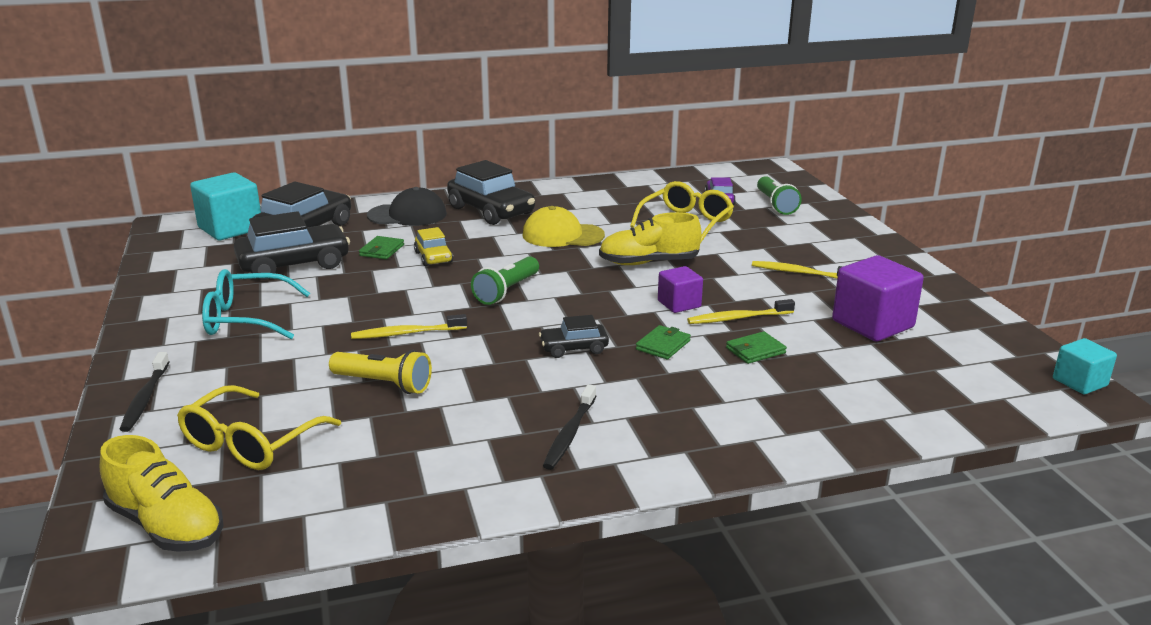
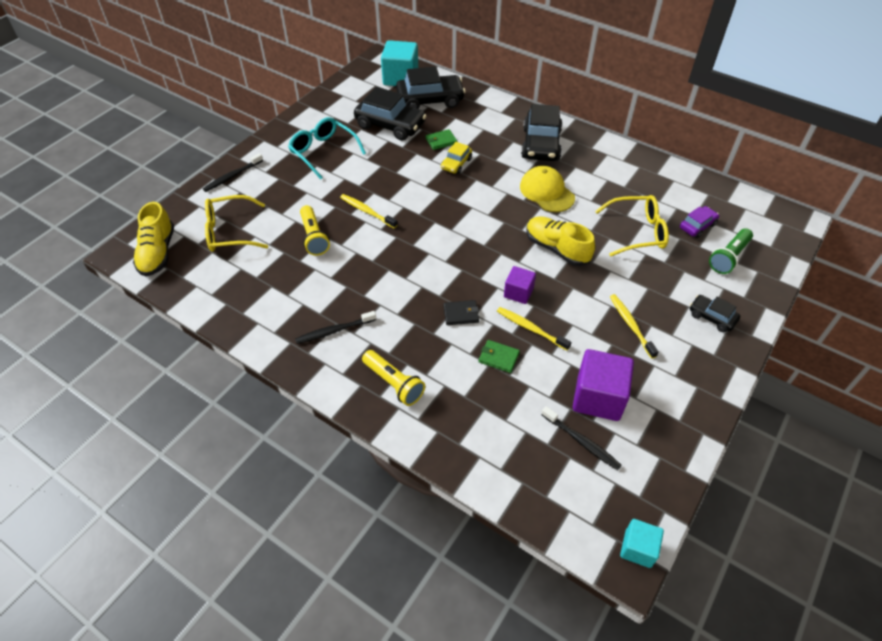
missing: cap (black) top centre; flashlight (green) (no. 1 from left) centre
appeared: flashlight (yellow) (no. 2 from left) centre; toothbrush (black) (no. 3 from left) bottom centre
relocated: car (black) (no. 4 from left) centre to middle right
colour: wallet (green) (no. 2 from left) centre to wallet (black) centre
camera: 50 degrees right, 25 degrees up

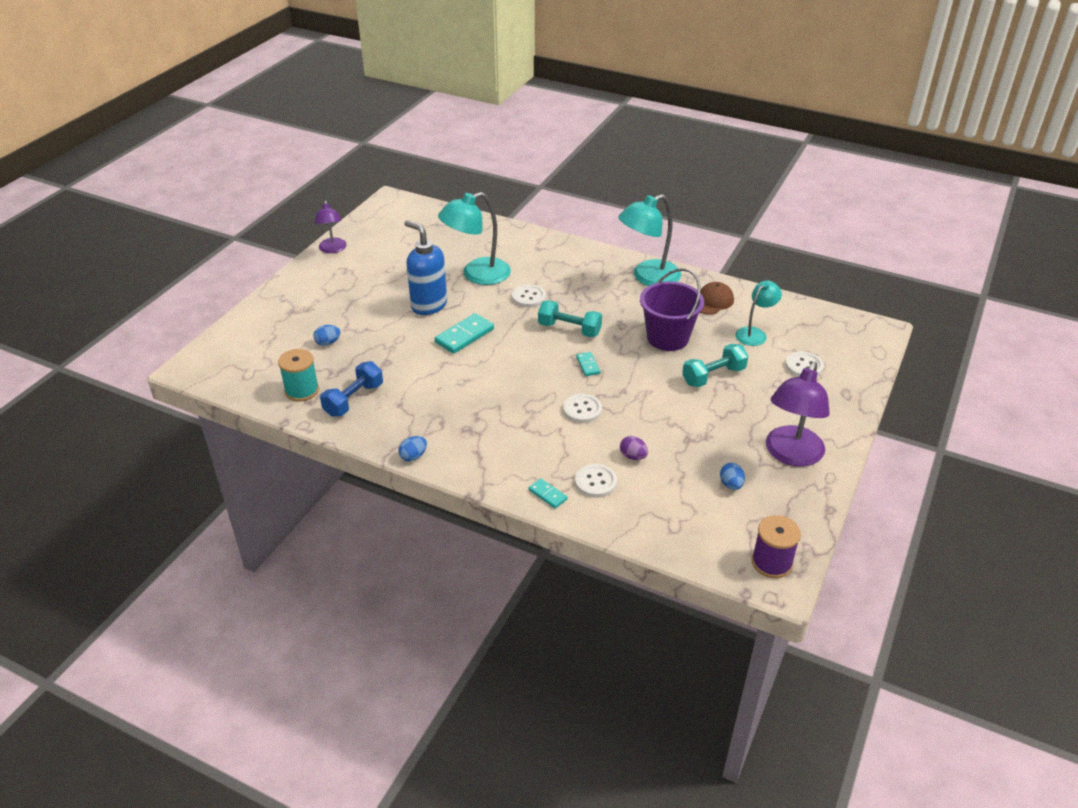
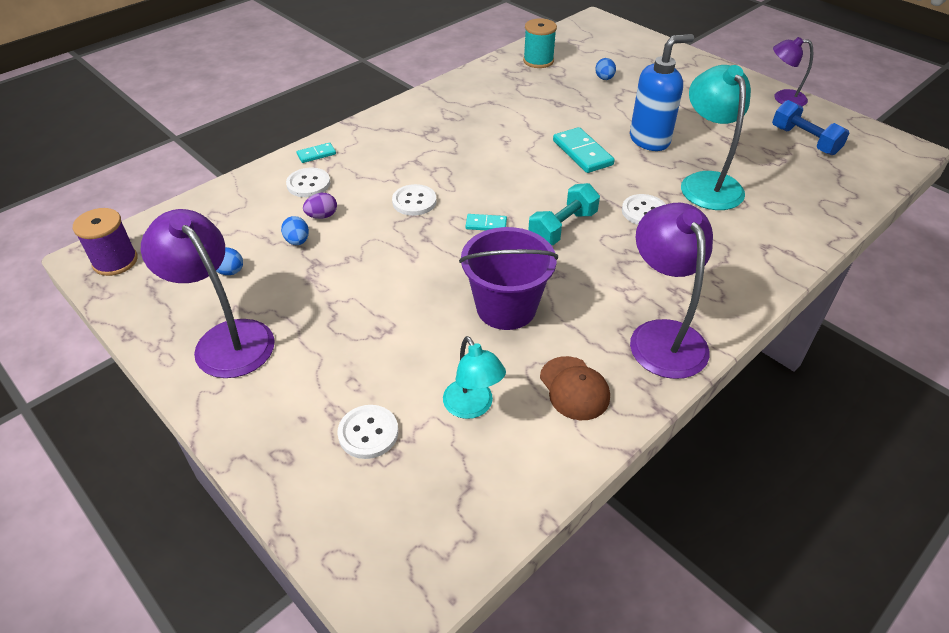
missing: dumbbell (turquoise) (no. 2 from left) centre
relocated: dumbbell (blue) middle left to top right; egg (blue) (no. 2 from left) centre to middle left
colour: lamp (turquoise) (no. 2 from left) top centre to lamp (purple) (no. 2 from left) middle right
camera: 110 degrees right, 5 degrees up

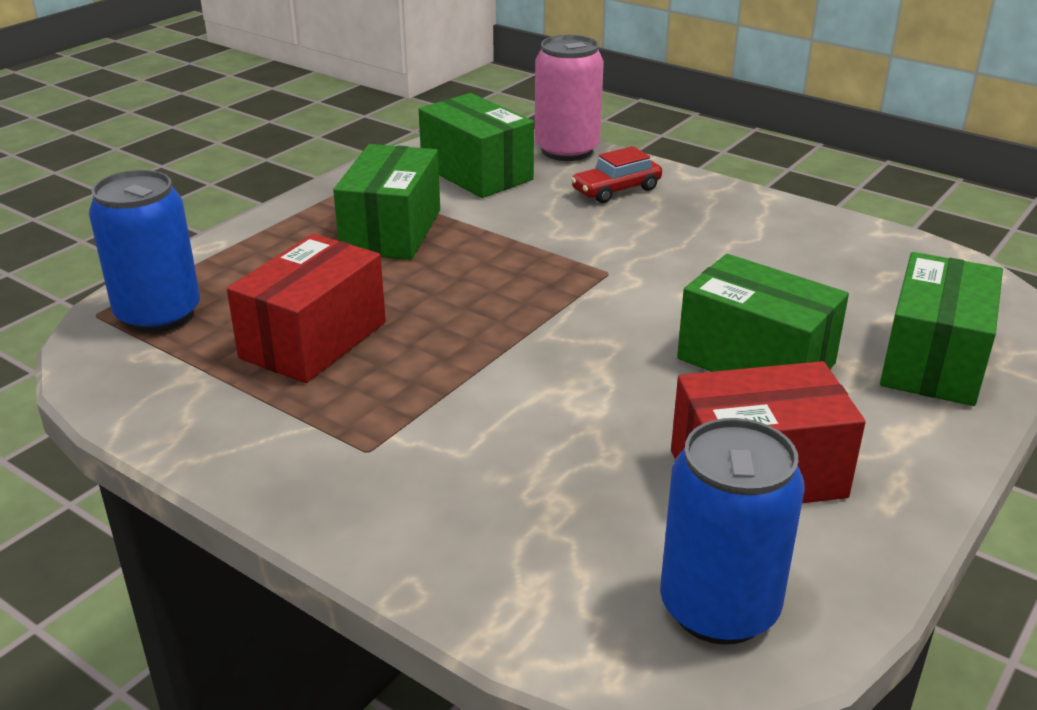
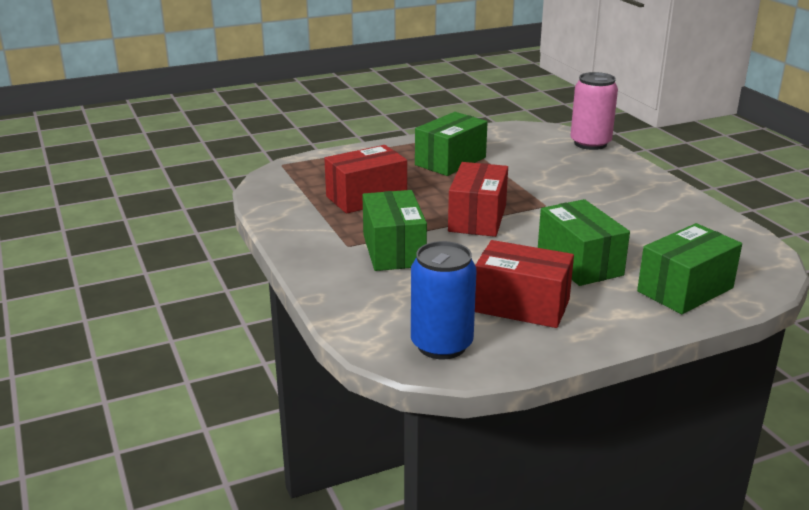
missing: can (blue) (no. 1 from left) middle left; car (red) top centre
appeared: box (red) (no. 2 from left) centre
relocated: box (green) (no. 2 from left in the first image) top centre to box (green) (no. 1 from left) centre
camera: 30 degrees right, 5 degrees down

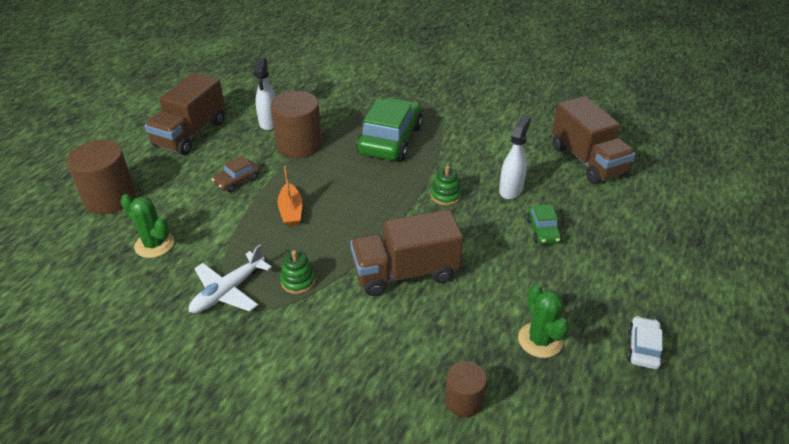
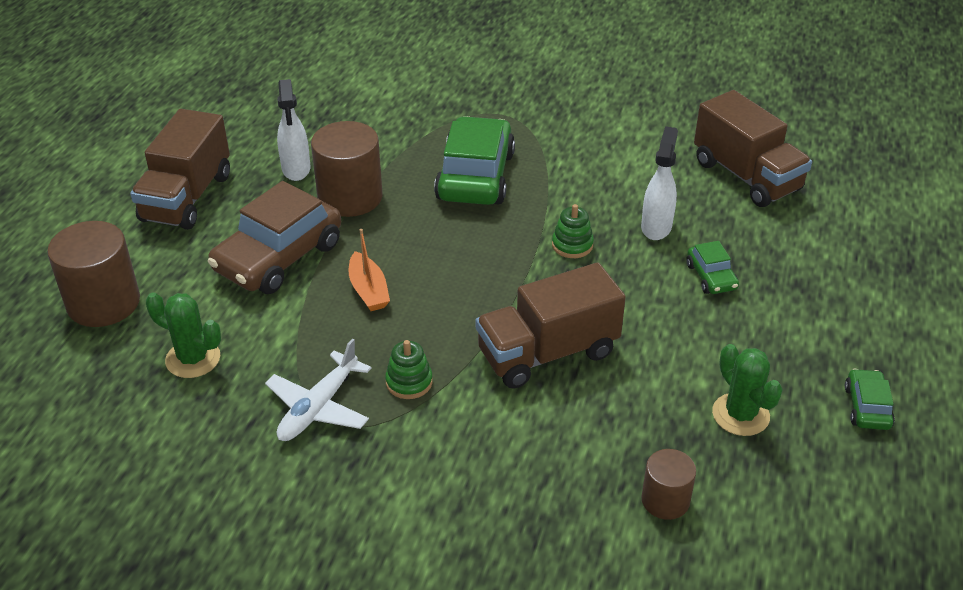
colour: car (white) bottom right to car (green) (no. 3 from left) bottom right
size: car (brown) middle left = middle left x2.11
camera: 10 degrees left, 0 degrees up

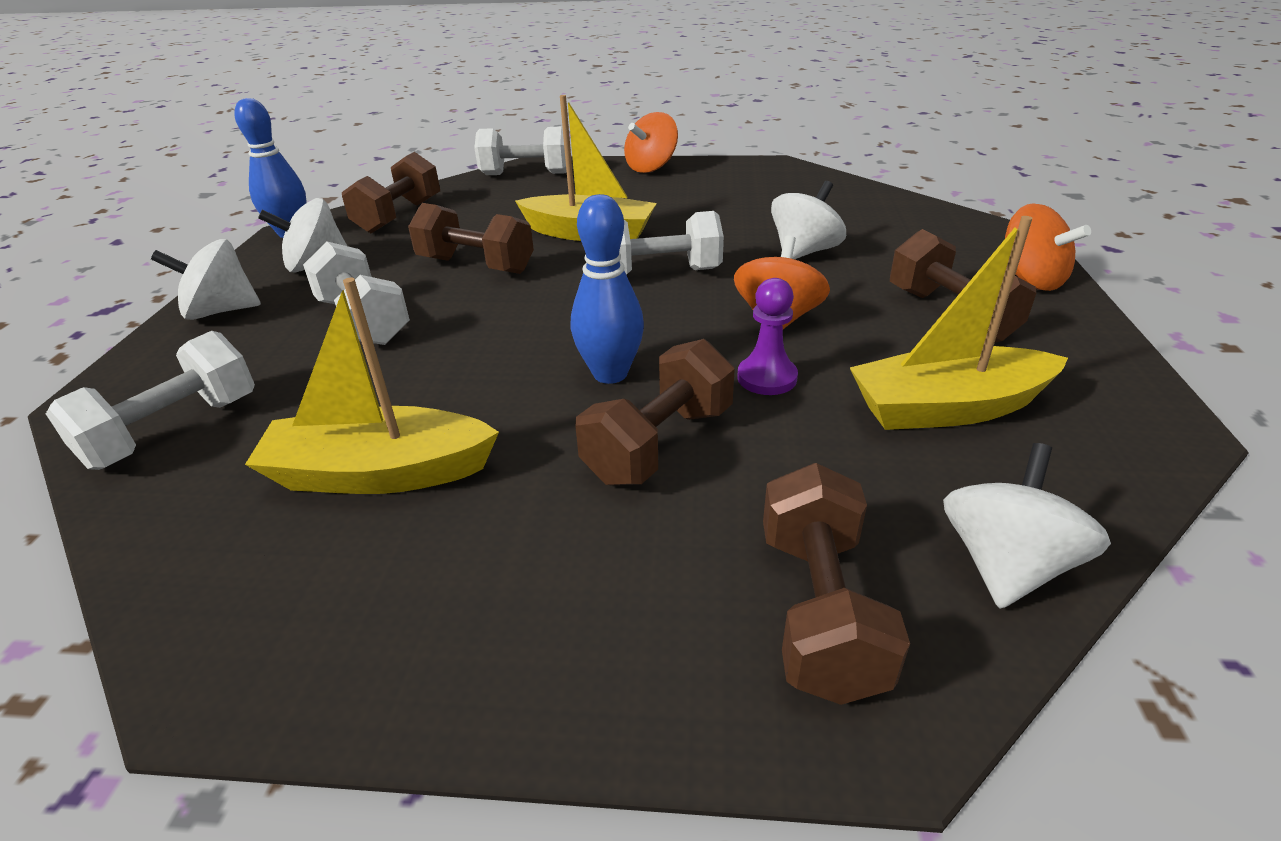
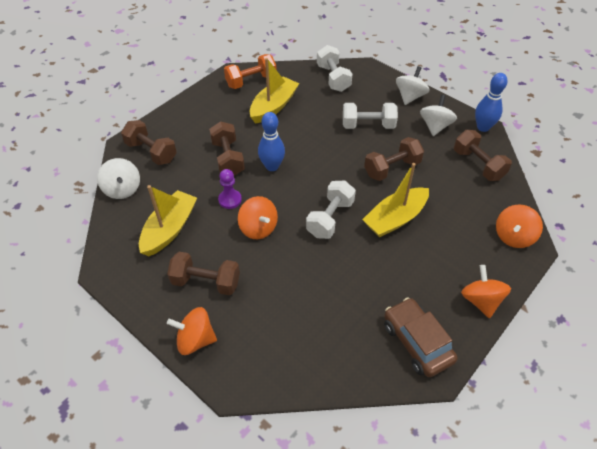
missing: spinning top (white) (no. 3 from left) top centre
appeared: dumbbell (orange) top centre; car (brown) bottom right
exchanged: dumbbell (white) (no. 3 from left) top centre to spinning top (orange) (no. 4 from left) middle right
camera: 125 degrees right, 15 degrees up

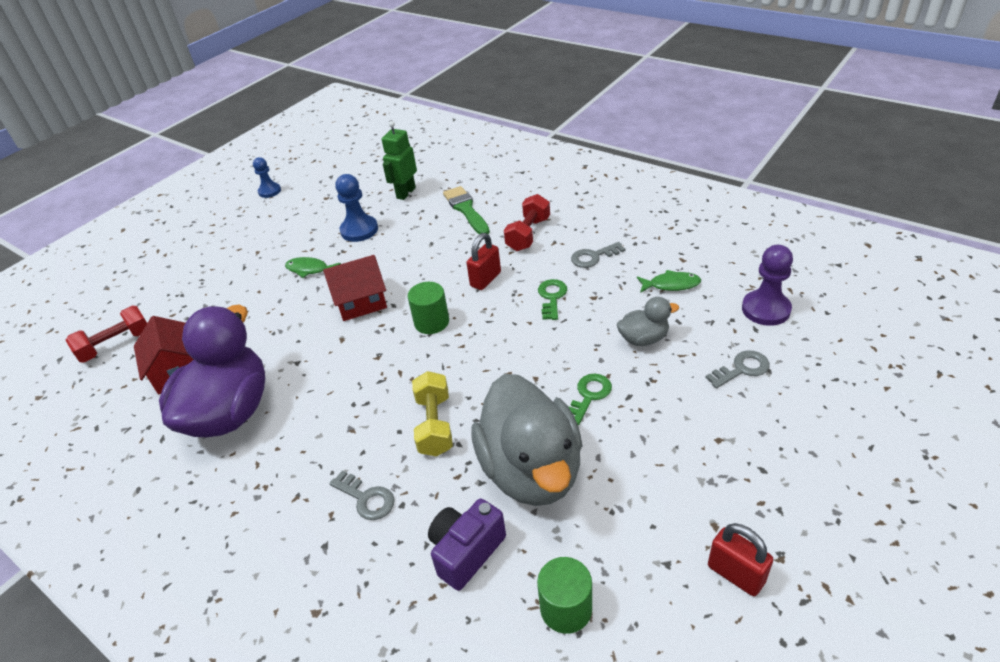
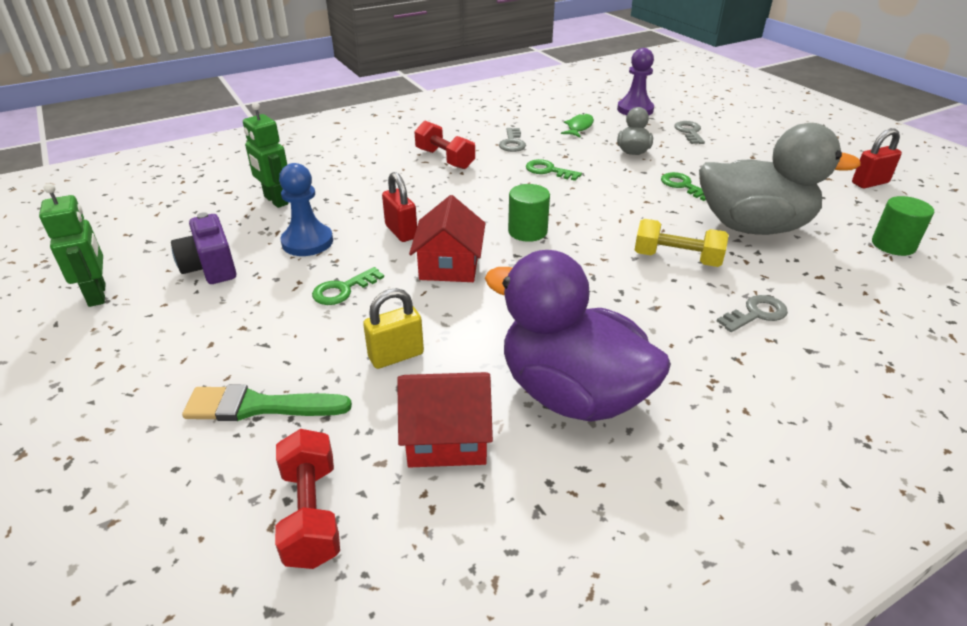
appeared: padlock (yellow) centre
relocated: camera (purple) bottom centre to middle left; brush (green) top centre to middle left; padlock (red) (no. 1 from left) centre to top centre
exchanged: pawn (blue) (no. 1 from left) top left to robot (green) (no. 1 from left) middle left; fish (green) (no. 1 from left) middle left to key (green) (no. 1 from left) centre
camera: 70 degrees left, 5 degrees down

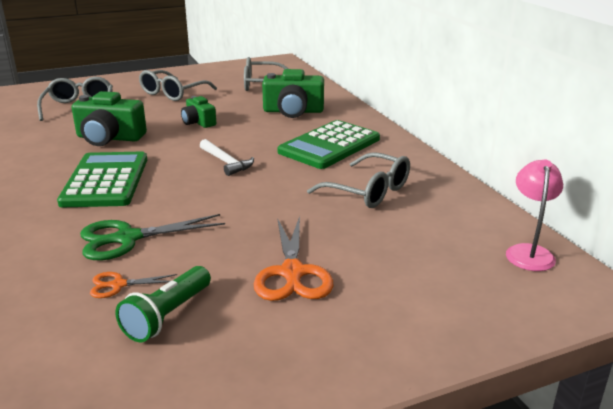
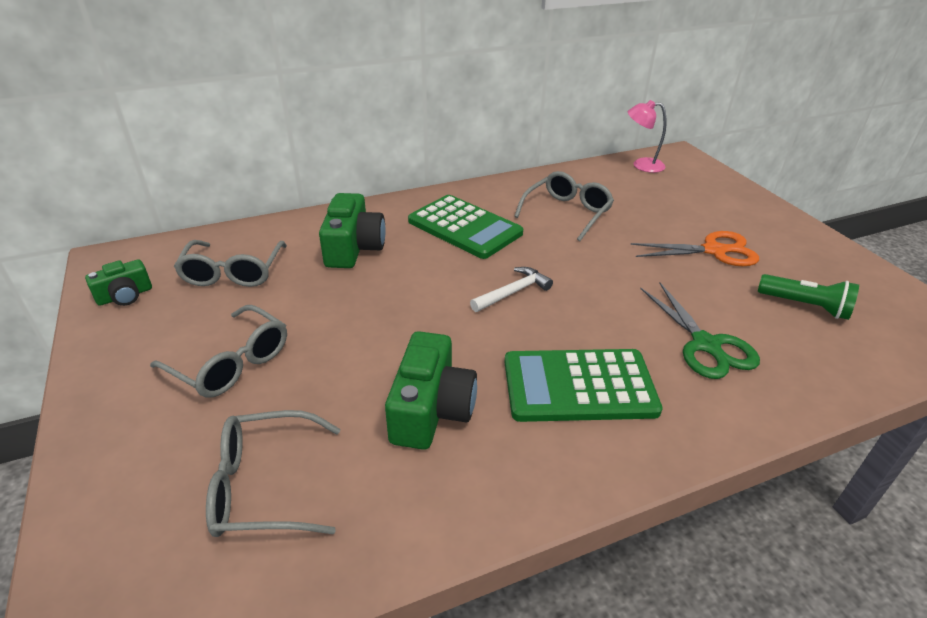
missing: scissors (orange) (no. 1 from left) bottom left
relocated: camera (green) (no. 2 from left in the first image) top left to camera (green) (no. 1 from left) middle left
camera: 90 degrees left, 10 degrees up

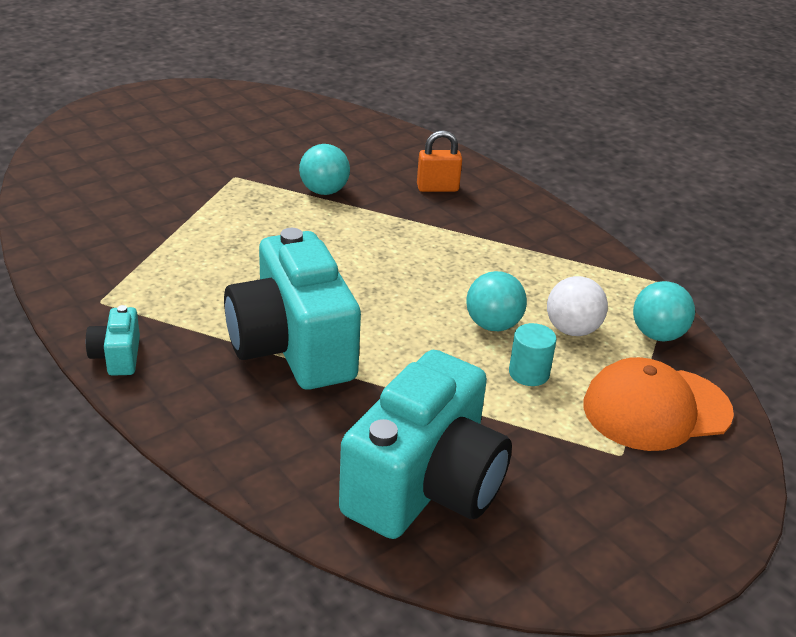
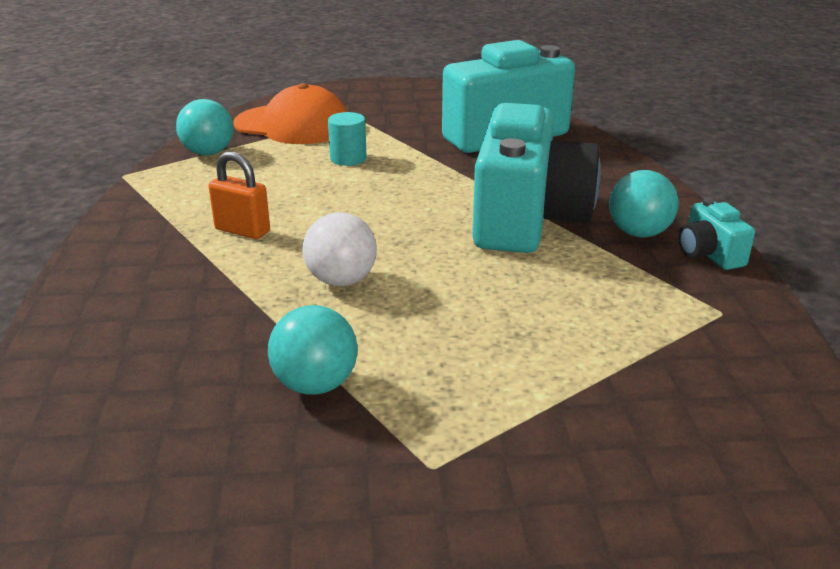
relocated: padlock (orange) top centre to middle left; ball (turquoise) (no. 2 from left in the first image) centre to ball (turquoise) (no. 3 from left) middle right; ball (white) middle right to centre
spun: camera (turquoise) (no. 1 from left in the first image) middle left = middle right 135 degrees clockwise
camera: 145 degrees left, 5 degrees down

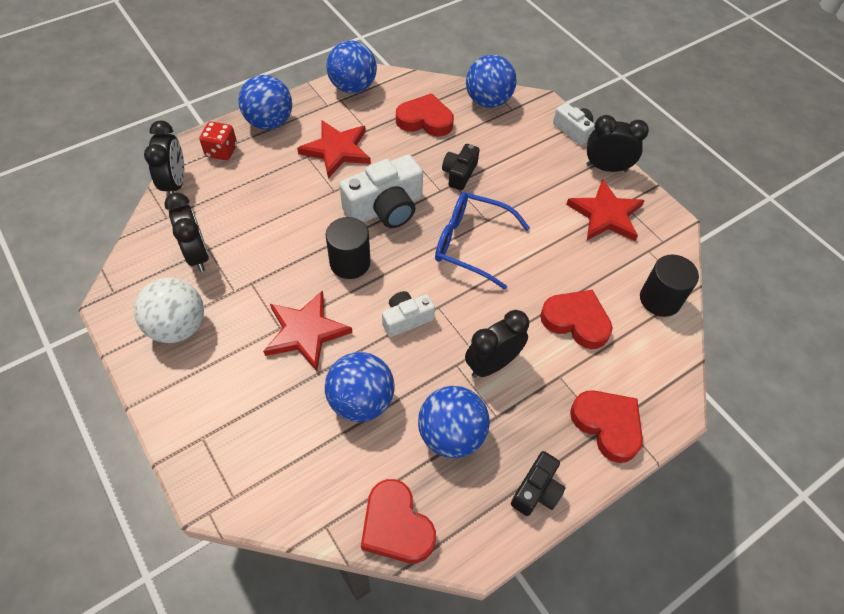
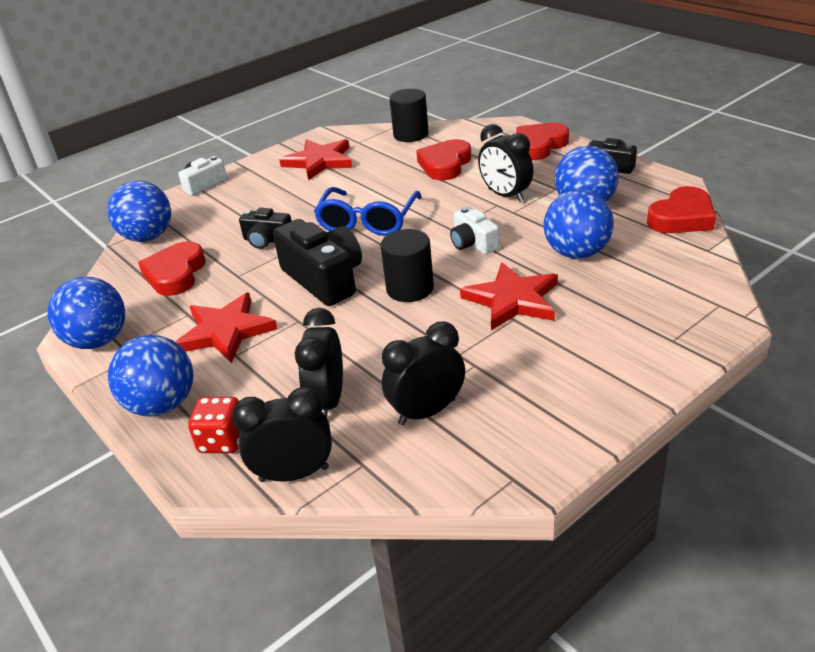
missing: ball (white) middle left
relocated: clock (black) (no. 4 from left in the first image) top right to clock (black) (no. 2 from left) centre
colour: camera (white) (no. 1 from left) top centre to camera (black) (no. 2 from left) centre
camera: 90 degrees left, 20 degrees down

